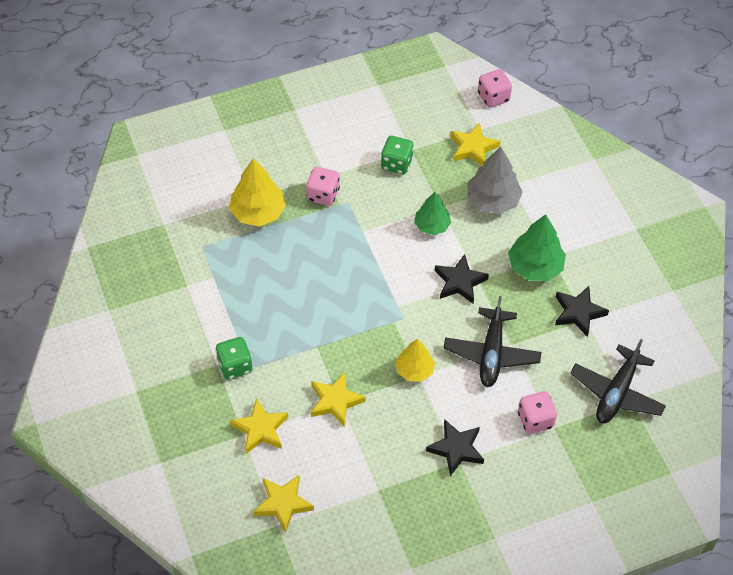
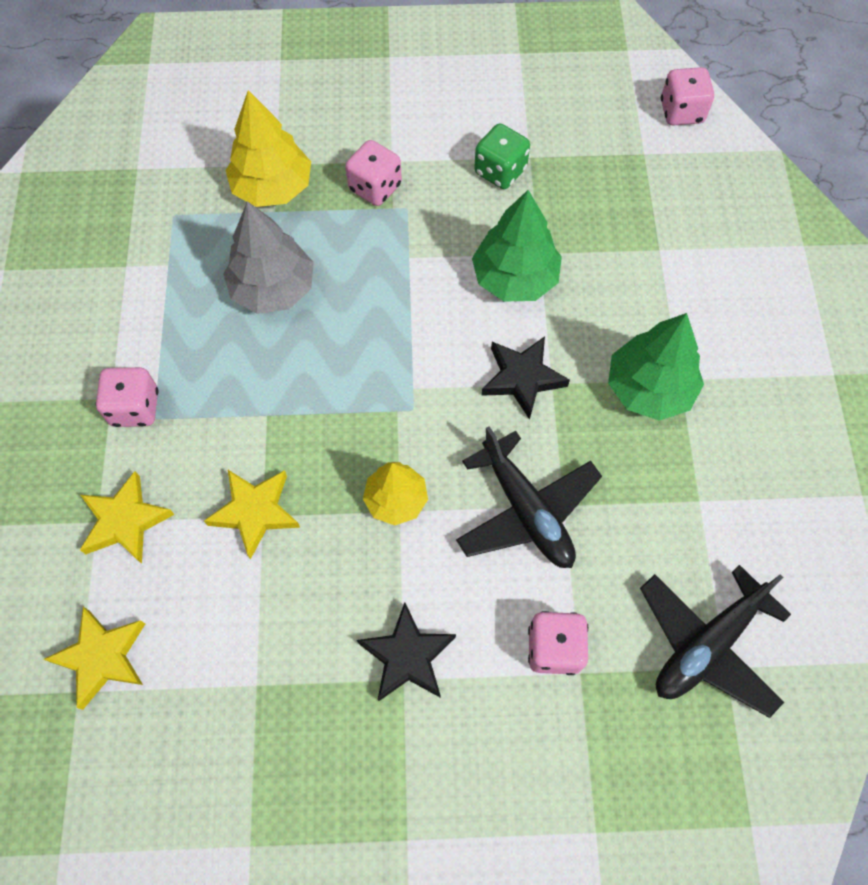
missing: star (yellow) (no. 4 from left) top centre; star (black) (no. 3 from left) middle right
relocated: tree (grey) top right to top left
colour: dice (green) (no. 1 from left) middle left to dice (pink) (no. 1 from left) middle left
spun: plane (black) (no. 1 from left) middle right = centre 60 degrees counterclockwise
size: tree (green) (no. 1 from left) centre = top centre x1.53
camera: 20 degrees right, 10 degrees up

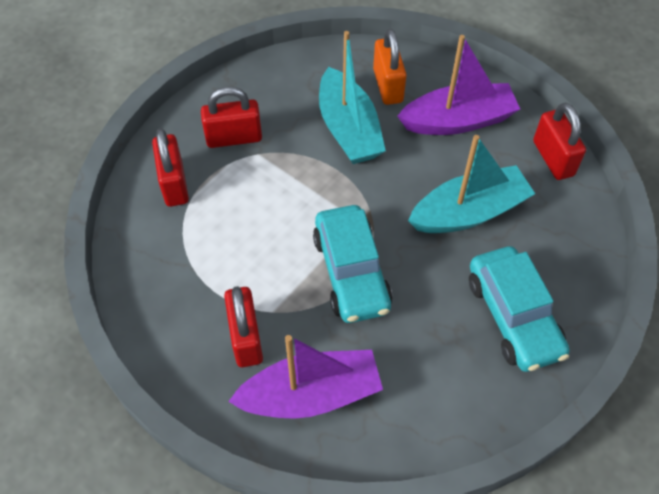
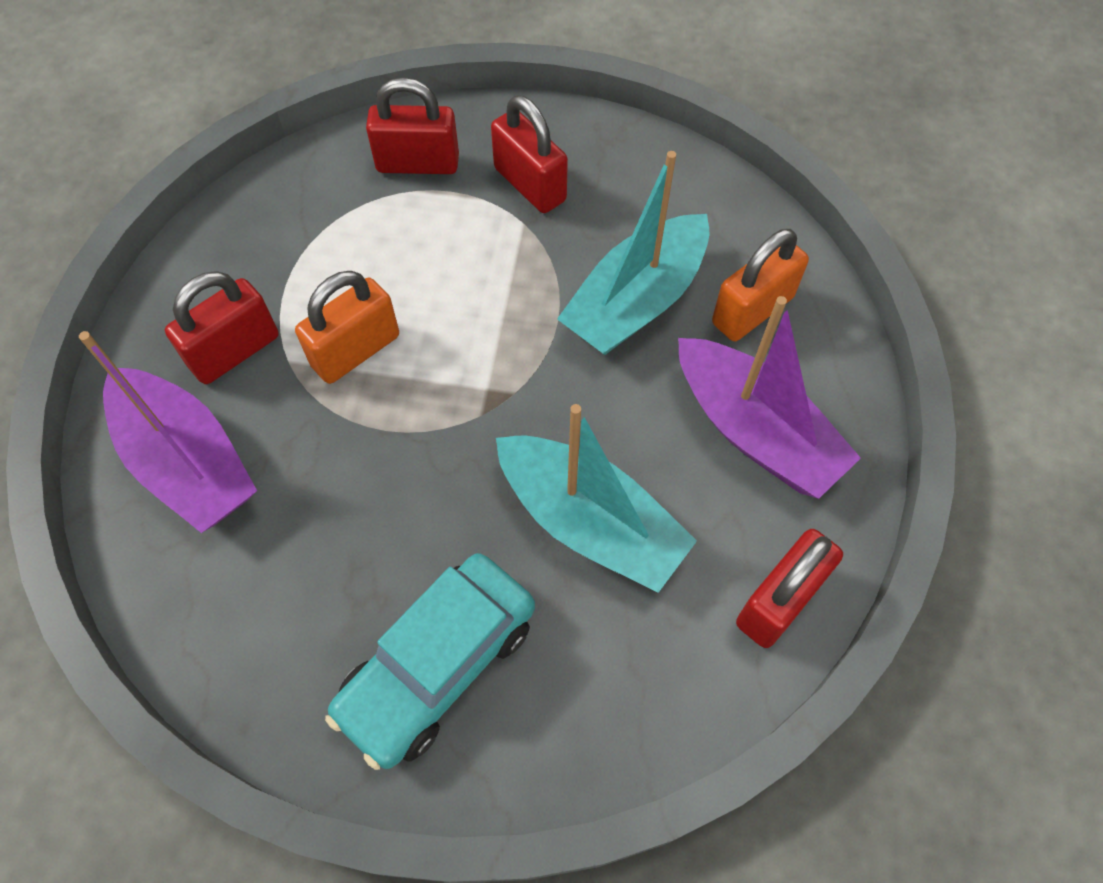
missing: car (turquoise) (no. 1 from left) centre
appeared: padlock (orange) (no. 1 from left) middle left
spun: padlock (red) (no. 1 from left in the first image) middle left = top centre 45 degrees clockwise
camera: 60 degrees right, 5 degrees up

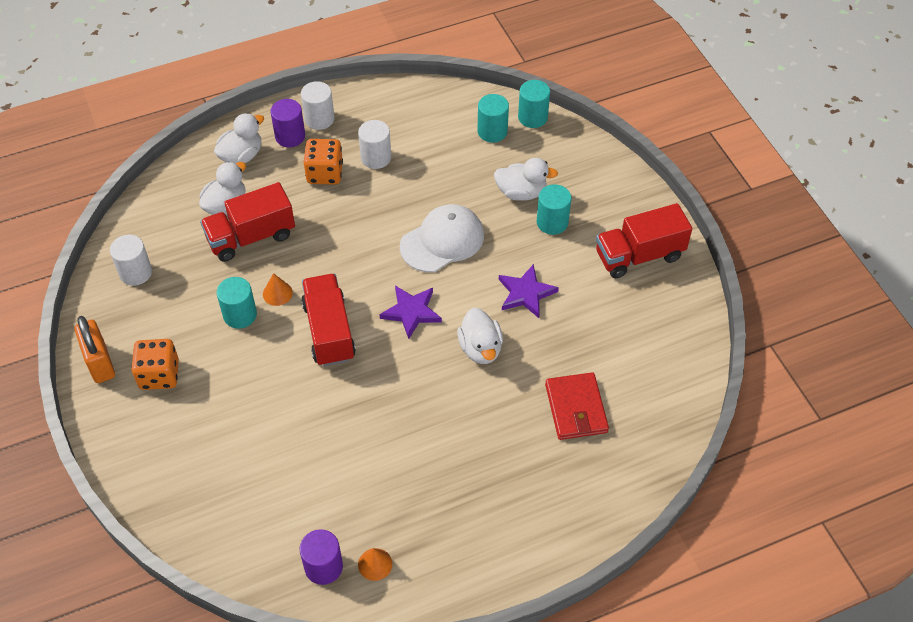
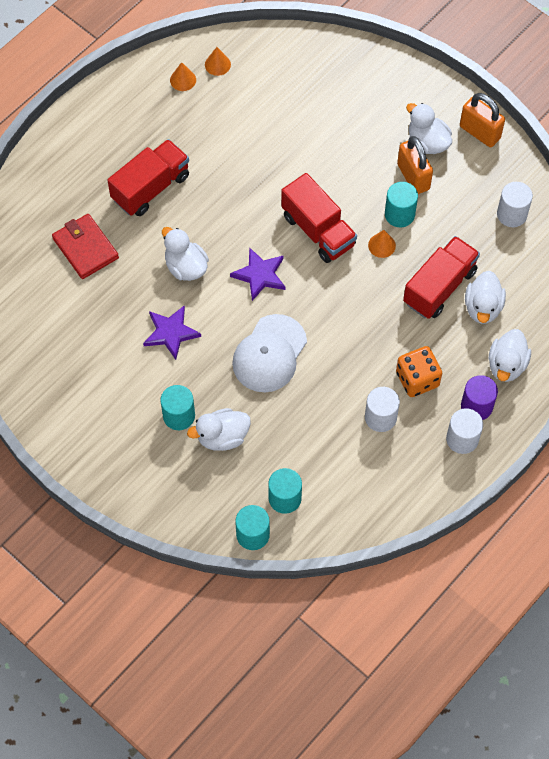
appeared: padlock (orange) (no. 1 from left) top right
relocated: truck (red) (no. 3 from left in the first image) middle right to truck (red) (no. 1 from left) top left
exchanged: dice (orange) (no. 1 from left) middle left to duck (white) (no. 3 from left) top right; cylinder (purple) (no. 2 from left) bottom centre to cone (orange) (no. 2 from left) top centre
camera: 155 degrees right, 10 degrees up

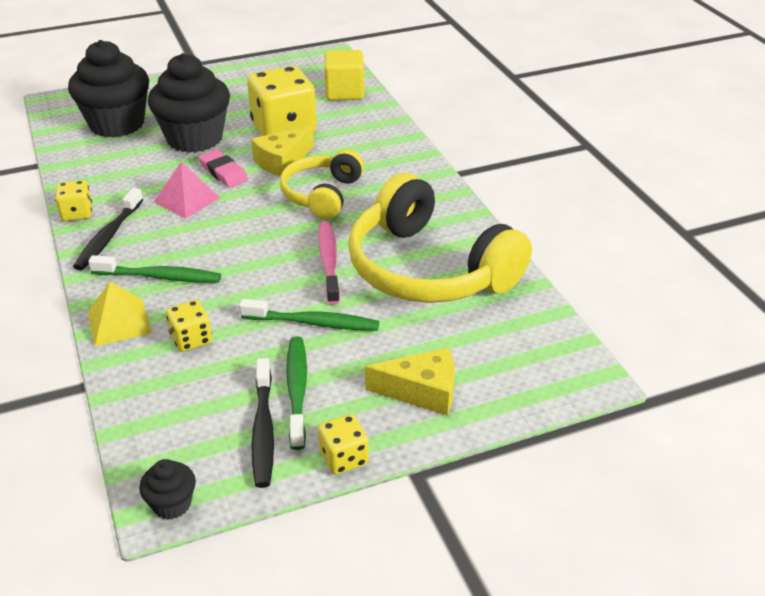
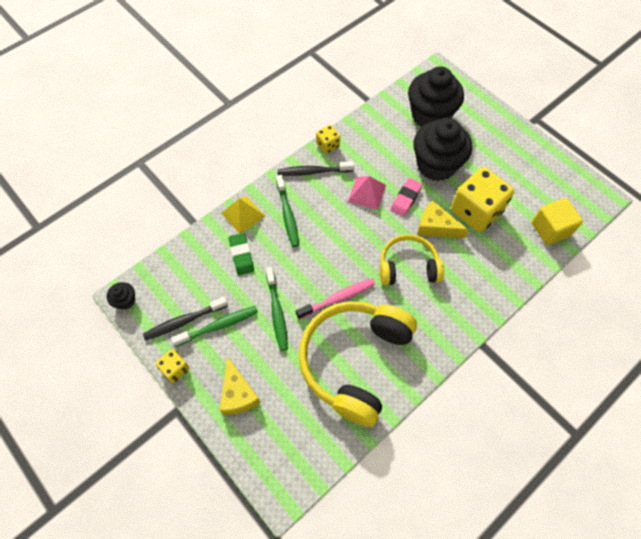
exchanged: dice (yellow) (no. 2 from left) middle left to eraser (green) centre
camera: 70 degrees right, 25 degrees up

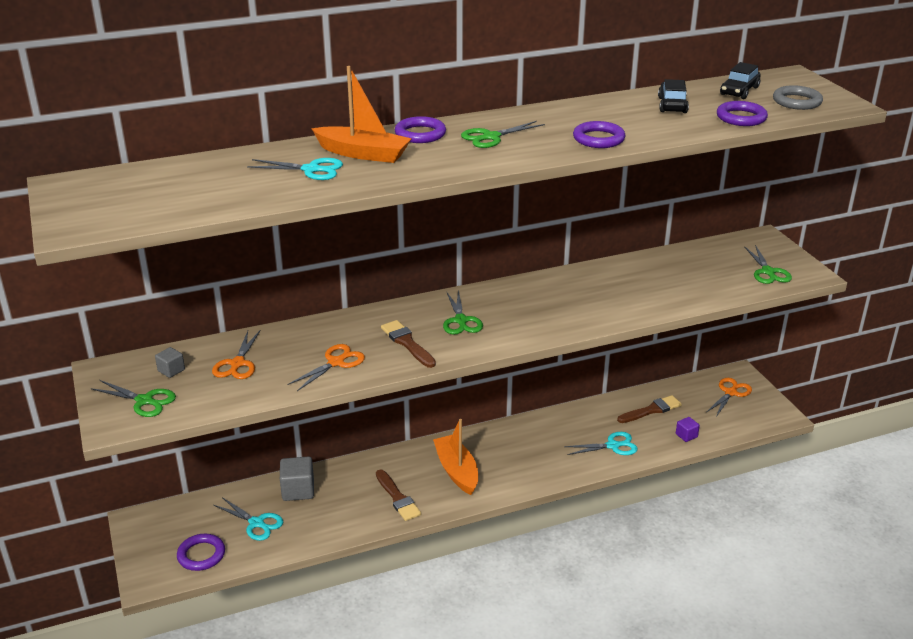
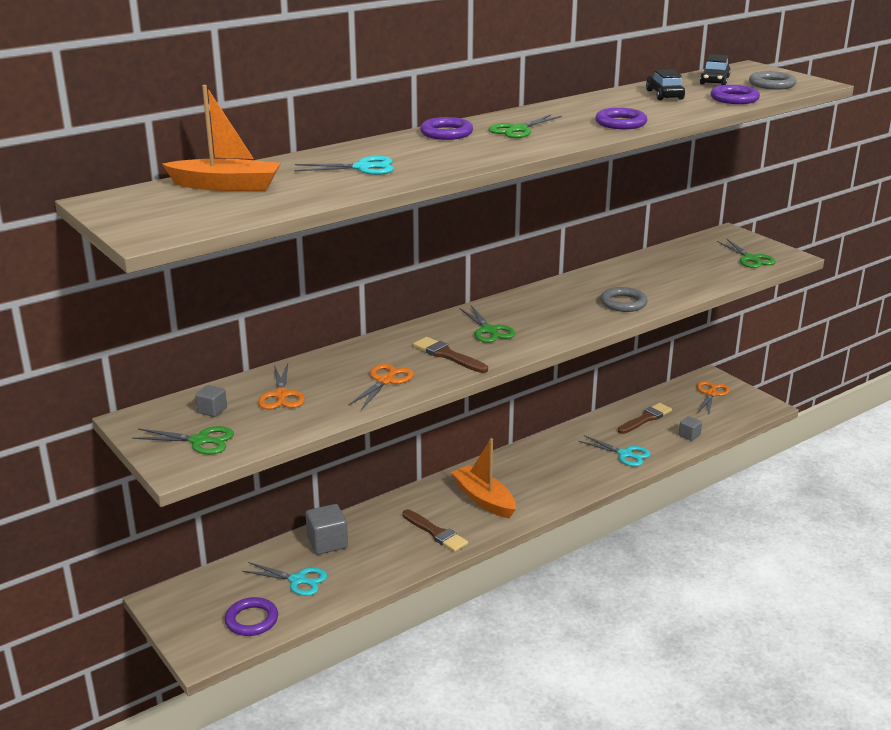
appeared: ring (grey) (no. 1 from left) middle right
relocated: boat (orange) (no. 1 from left) top centre to top left
colour: cube (purple) bottom right to cube (grey) (no. 3 from left) middle right
spun: scissors (turquoise) (no. 3 from left) bottom centre = middle right 60 degrees clockwise
camera: 15 degrees left, 5 degrees down

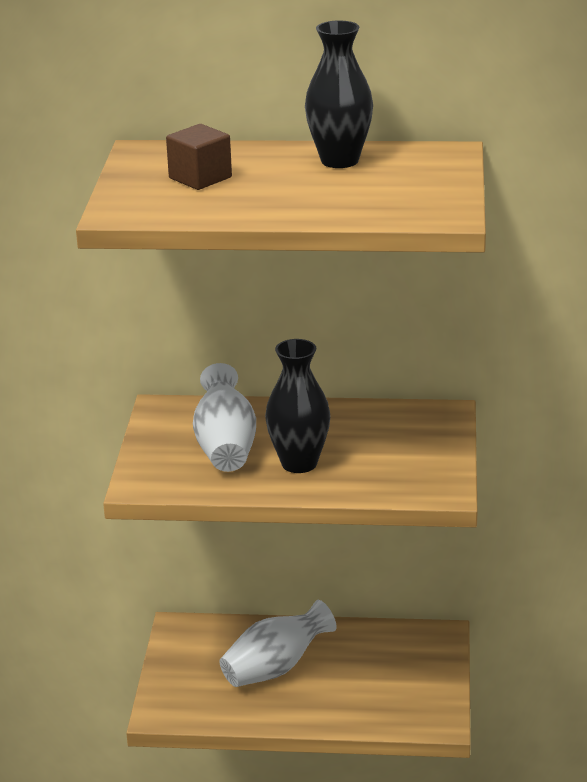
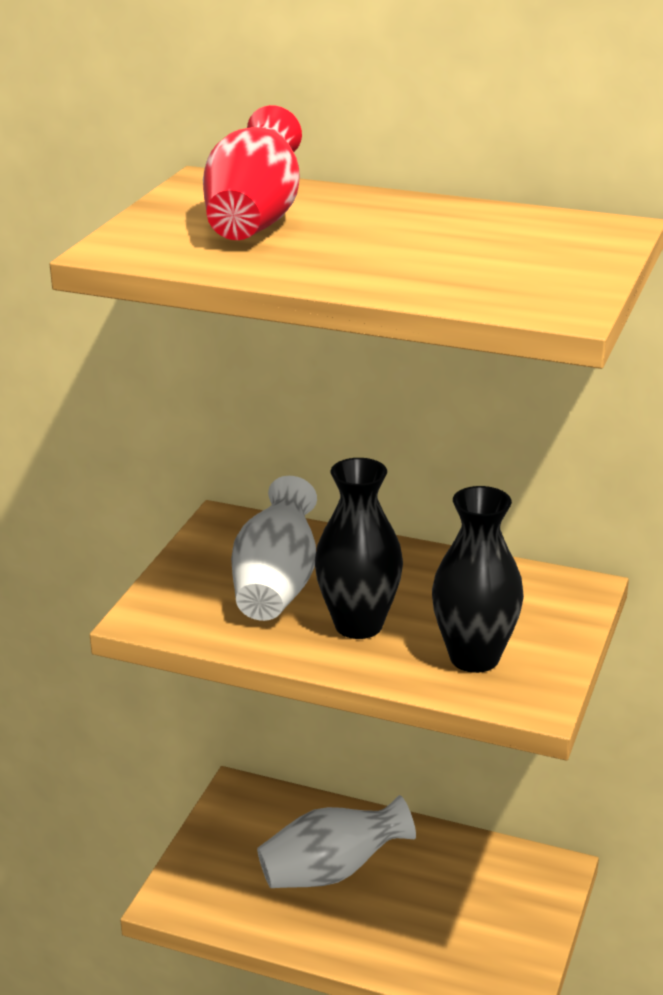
relocated: vase (black) (no. 2 from left) top centre to middle right
exchanged: cube (brown) top centre to vase (red) top centre
camera: 15 degrees right, 0 degrees up

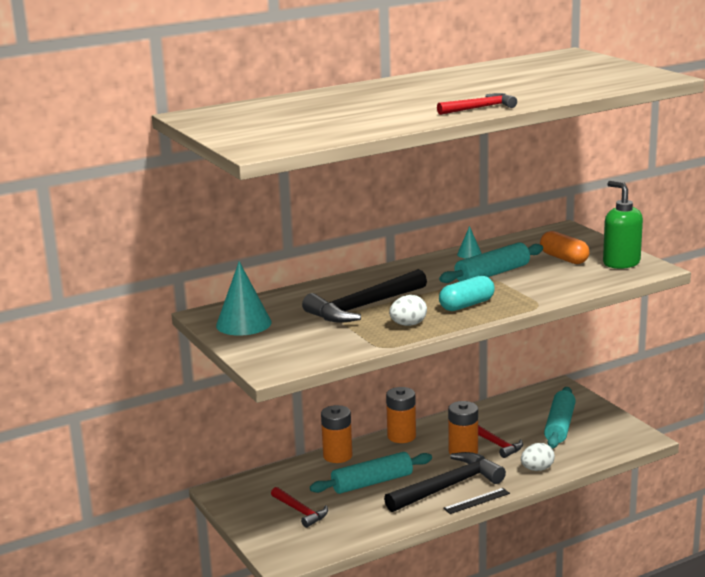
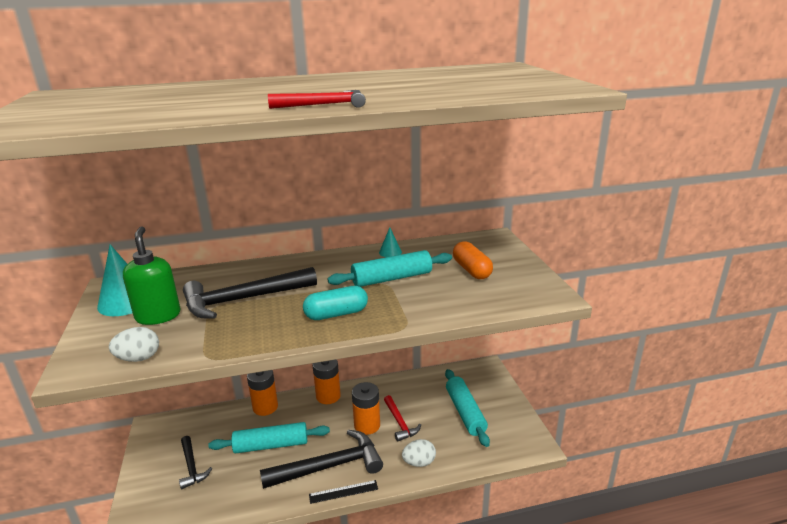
relocated: egg (white) (no. 1 from left) centre to middle left; soap dispenser (green) middle right to middle left
colour: hammer (red) (no. 1 from left) bottom centre to hammer (black) (no. 1 from left) bottom left
spun: rolling pin (turquoise) (no. 3 from left) bottom right = bottom centre 45 degrees counterclockwise
camera: 15 degrees right, 5 degrees up

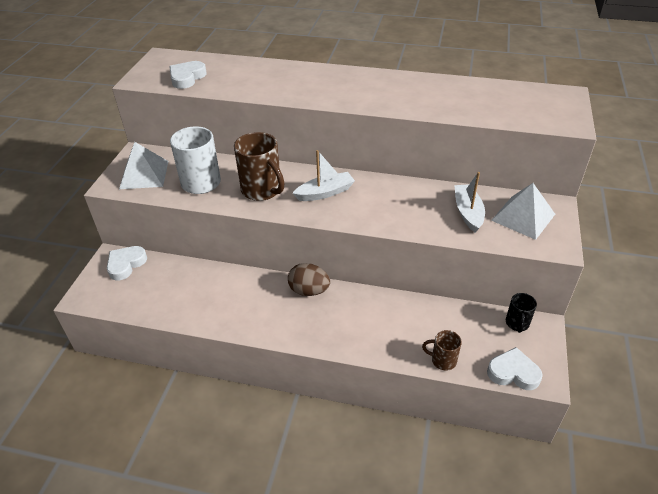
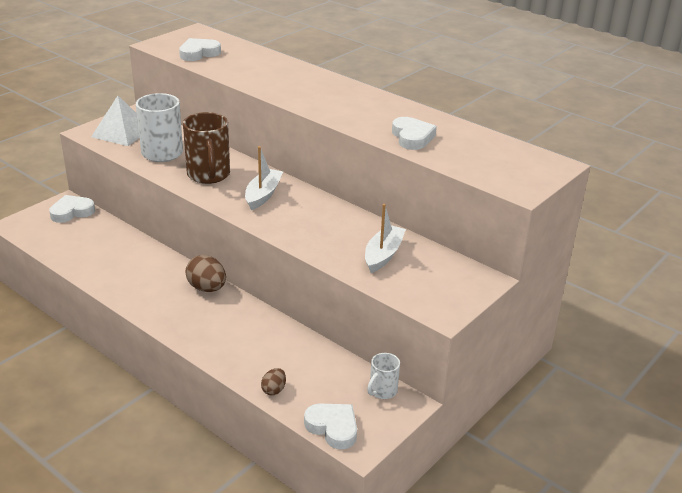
missing: pyramid (white) (no. 2 from left) middle right
appeared: heart (white) (no. 4 from left) top centre
exchanged: mug (brown) (no. 2 from left) bottom right to egg (brown) (no. 2 from left) bottom centre
colour: mug (black) middle right to mug (white) (no. 2 from left) bottom centre
spun: boat (white) (no. 1 from left) centre = centre 75 degrees counterclockwise
camera: 25 degrees right, 10 degrees down

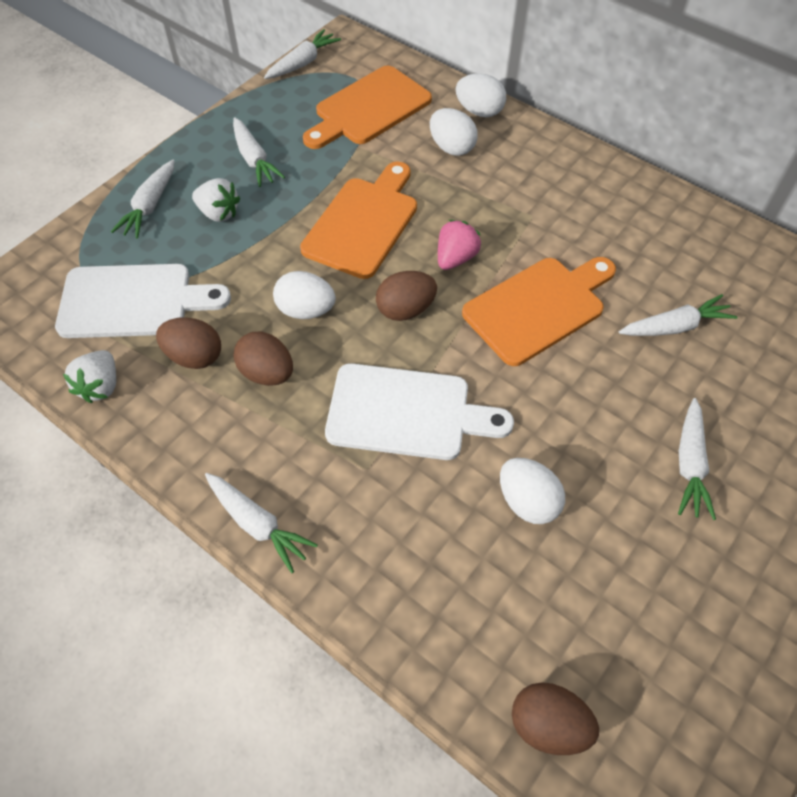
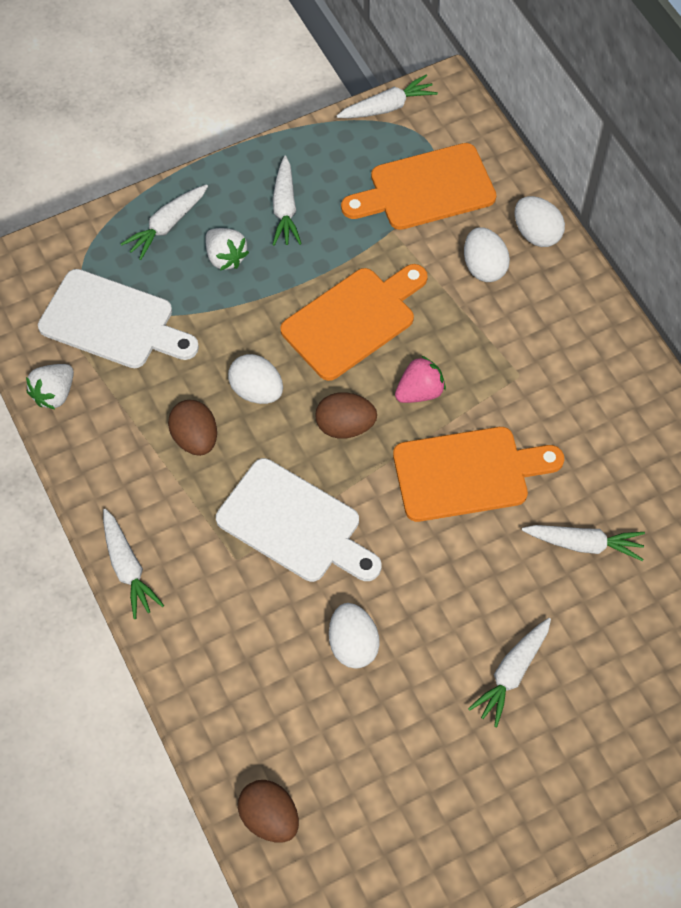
missing: egg (brown) (no. 1 from left) middle left
camera: 25 degrees right, 5 degrees up

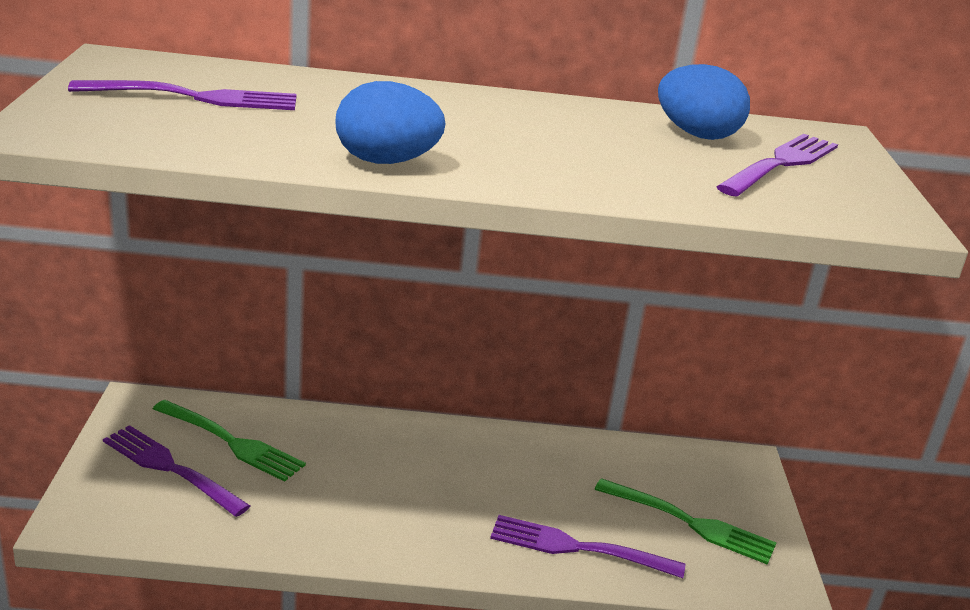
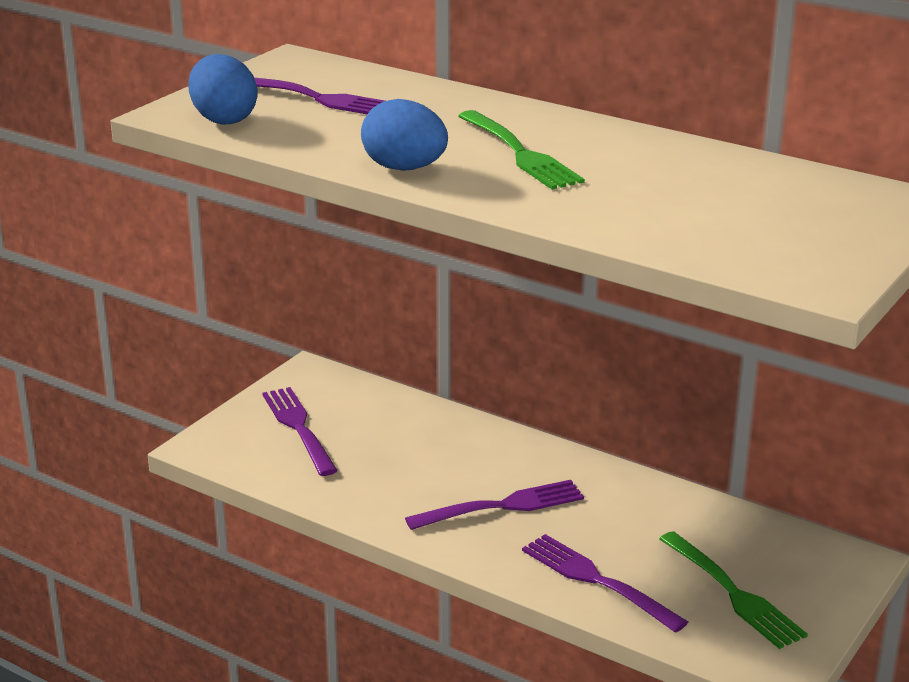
relocated: fork (green) (no. 1 from left) bottom left to top centre; egg (blue) (no. 2 from left in the first image) top right to egg (blue) (no. 1 from left) top left; fork (purple) (no. 4 from left in the first image) top right to fork (purple) (no. 3 from left) bottom centre
camera: 35 degrees right, 0 degrees up

